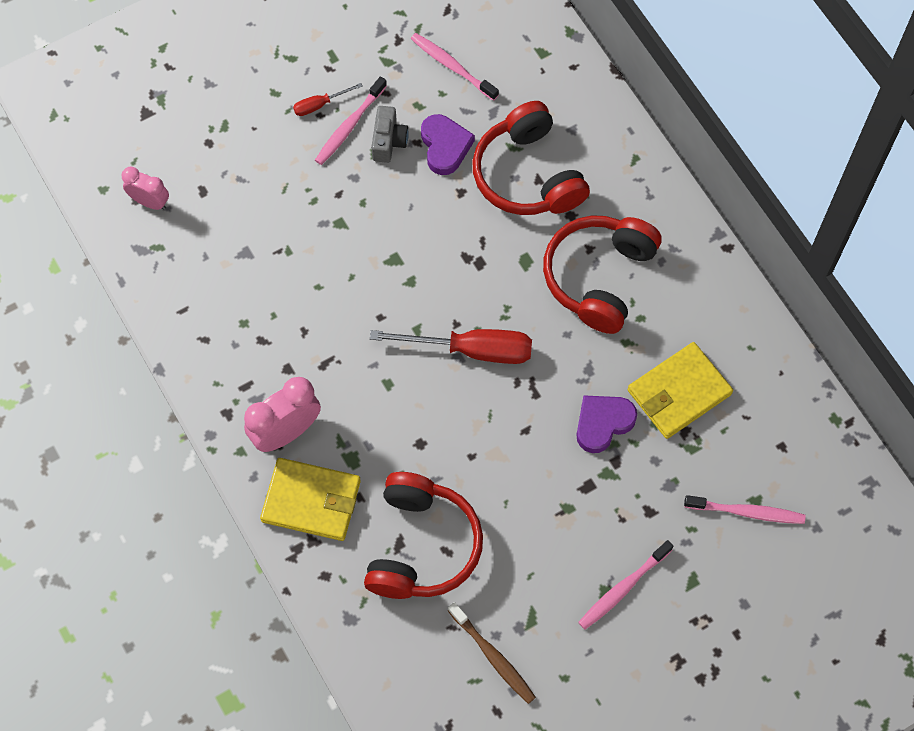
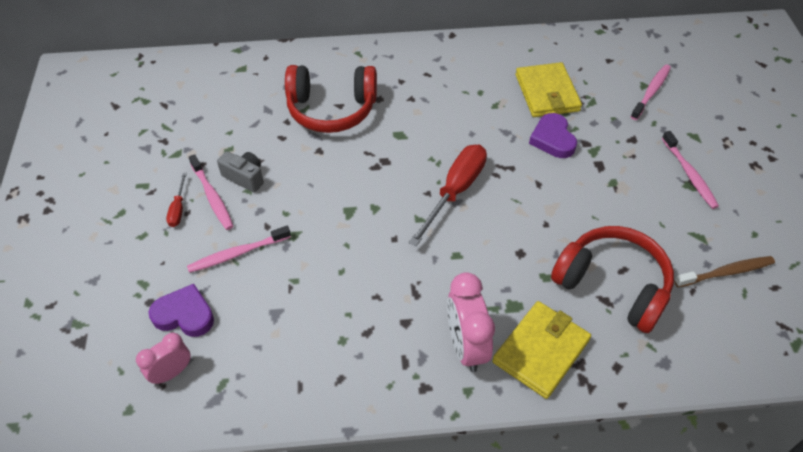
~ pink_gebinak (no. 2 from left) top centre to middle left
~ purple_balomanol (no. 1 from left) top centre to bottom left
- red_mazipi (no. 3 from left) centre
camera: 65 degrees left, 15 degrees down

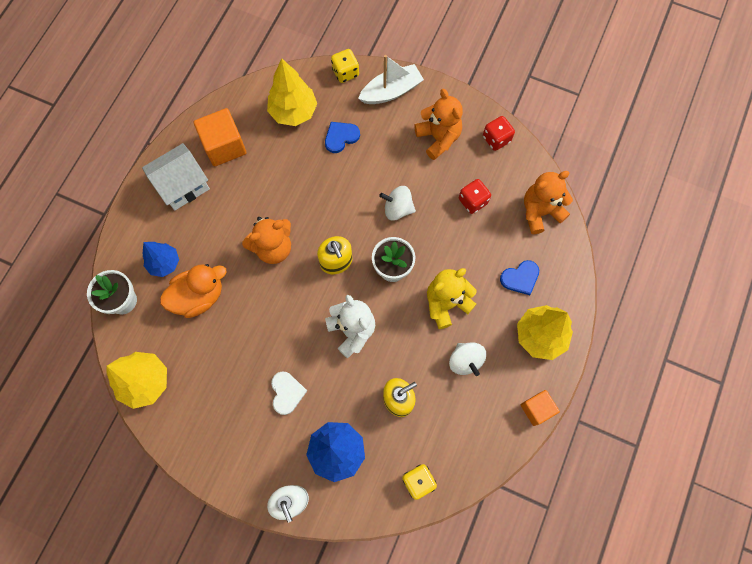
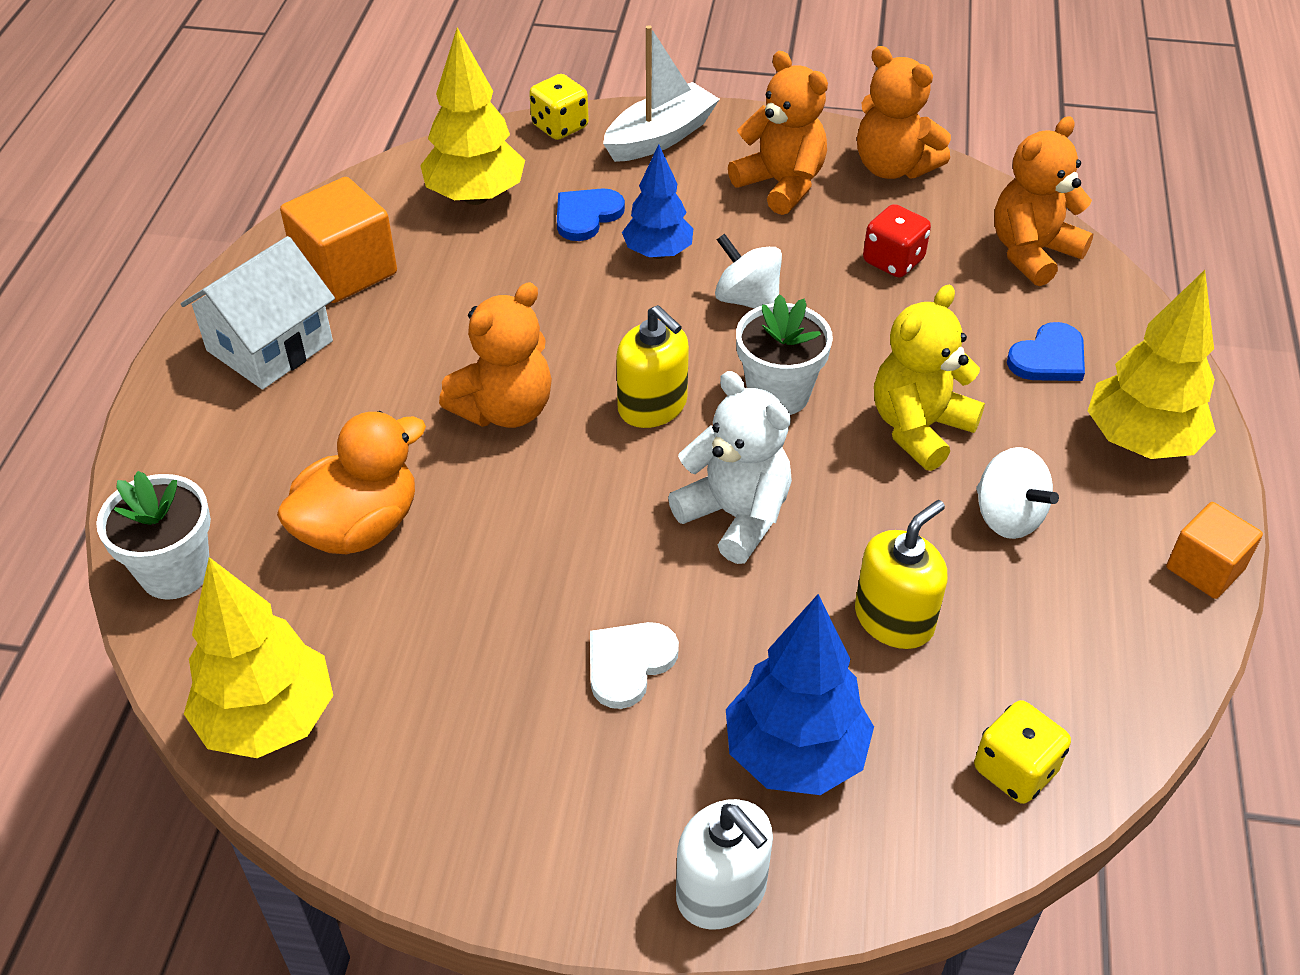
~ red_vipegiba (no. 2 from left) top centre to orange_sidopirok (no. 3 from left) top right
~ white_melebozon (no. 1 from left) centre = top centre 45 degrees clockwise
~ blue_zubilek (no. 1 from left) middle left to top centre
~ white_balomanol bottom centre = bottom centre 120 degrees counterclockwise
camera: 15 degrees left, 25 degrees down

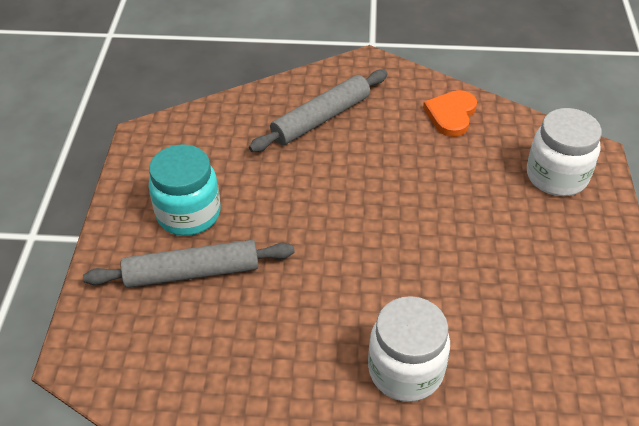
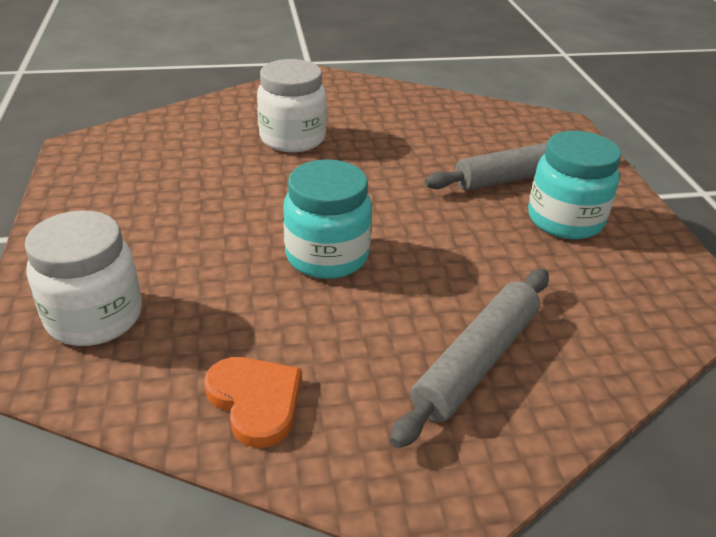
~ orange_balomanol top right = bottom centre 45 degrees counterclockwise
+ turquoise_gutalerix (no. 1 from left) centre
camera: 165 degrees right, 10 degrees down

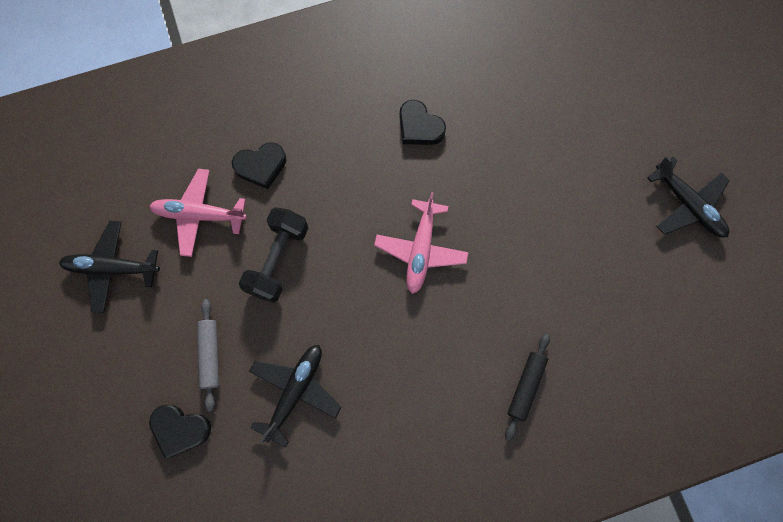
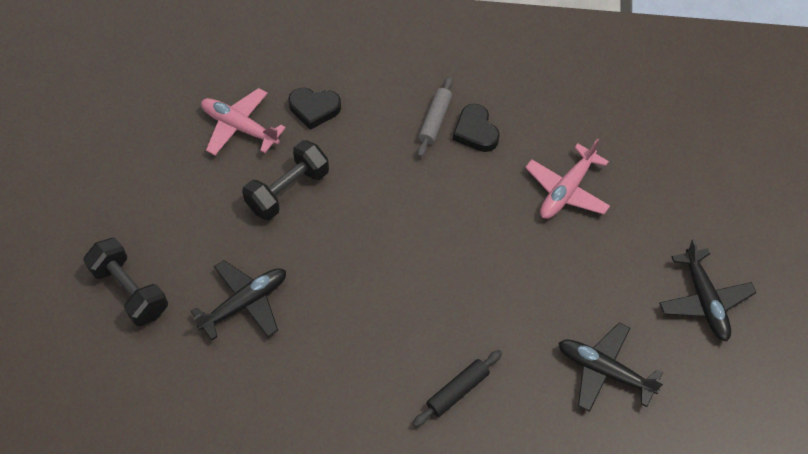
~ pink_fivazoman (no. 2 from left) centre to middle right
~ black_fivazoman (no. 1 from left in the first image) middle left to black_fivazoman (no. 2 from left) bottom right
~ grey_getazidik bottom left to top centre
~ black_balomanol (no. 1 from left) bottom left to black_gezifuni (no. 1 from left) middle left
camera: 25 degrees right, 15 degrees down

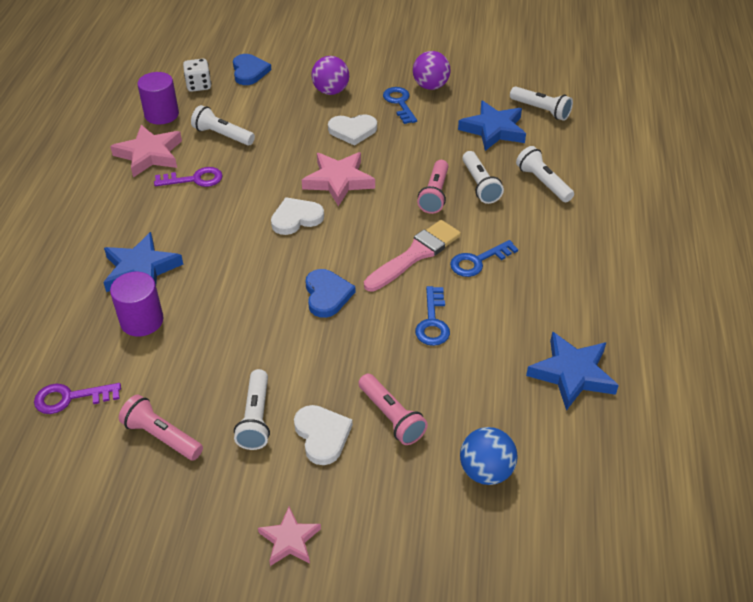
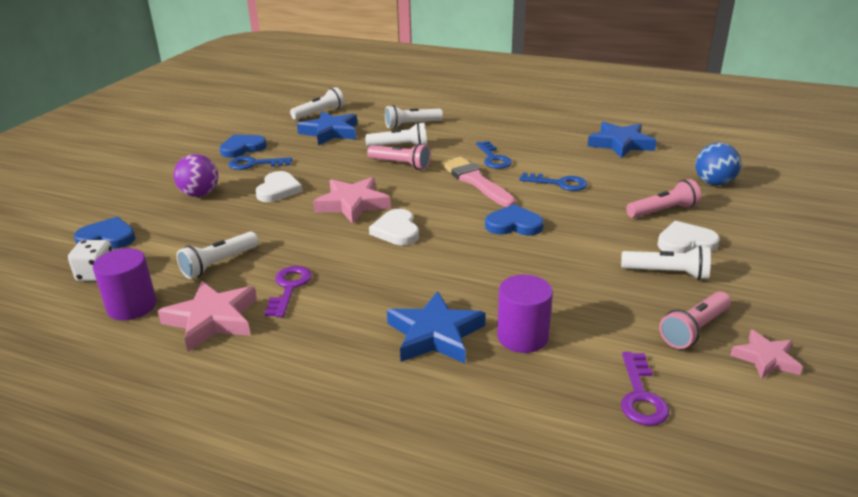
~ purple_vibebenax (no. 2 from left) top centre to blue_balomanol (no. 2 from left) top left
~ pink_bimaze (no. 2 from left in the first image) bottom centre to pink_bimaze (no. 3 from left) bottom right
camera: 75 degrees left, 15 degrees down

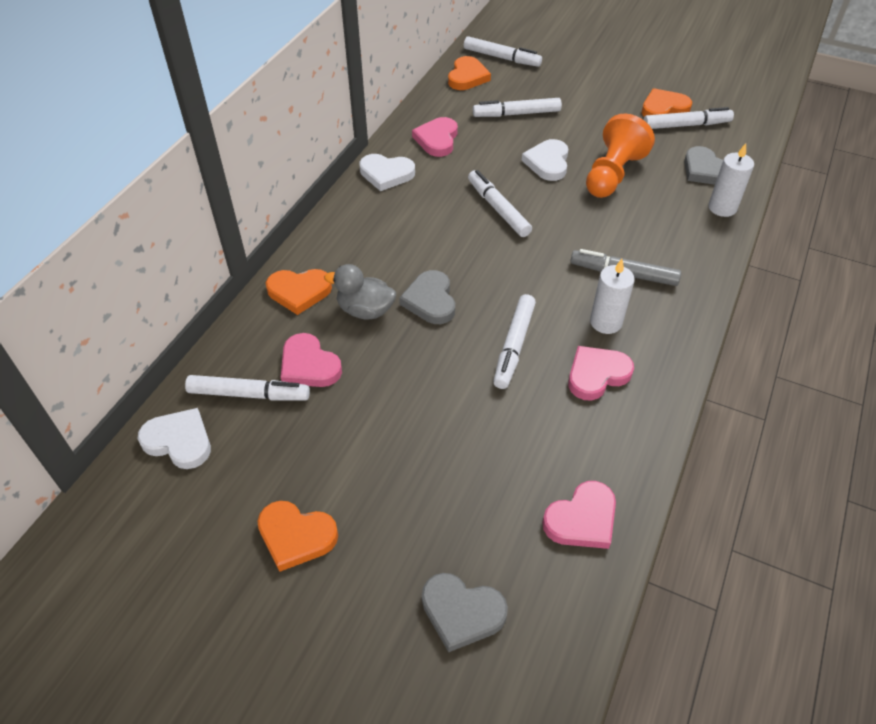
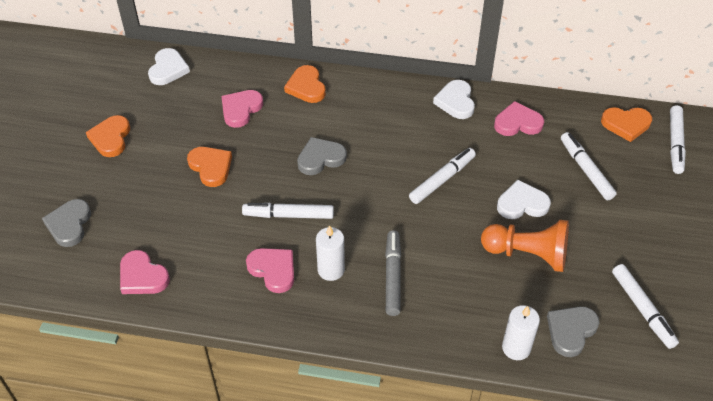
~ orange_balomanol (no. 4 from left in the first image) top right to orange_balomanol (no. 2 from left) middle left
- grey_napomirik centre
- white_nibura (no. 1 from left) middle left
camera: 75 degrees right, 0 degrees up

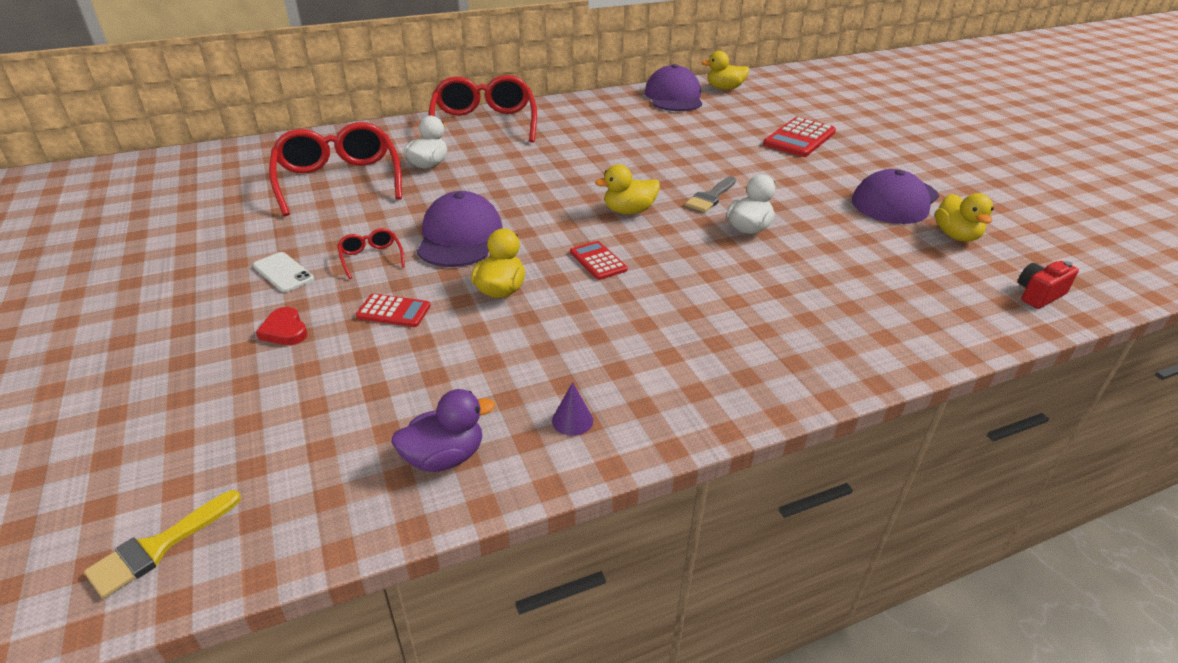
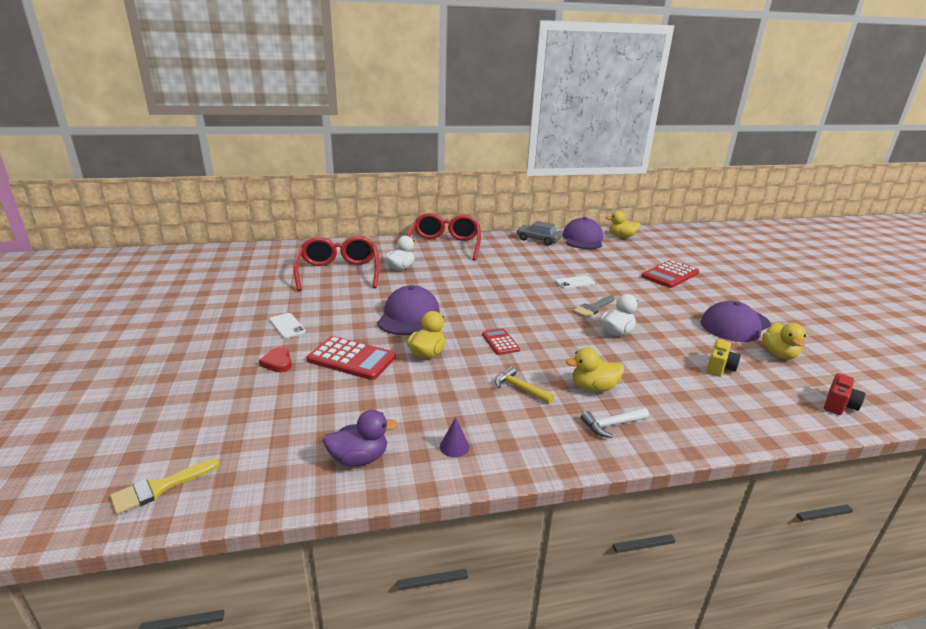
~ yellow_napomirik (no. 2 from left) top centre to centre
- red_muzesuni (no. 2 from left) middle left
~ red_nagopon middle right = middle right 150 degrees clockwise
~ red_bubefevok (no. 1 from left) centre = centre x1.75
+ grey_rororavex centre
+ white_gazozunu (no. 2 from left) centre
+ yellow_nagopon middle right
+ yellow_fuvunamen centre
+ white_fuvunamen bottom centre
camera: 10 degrees right, 10 degrees down

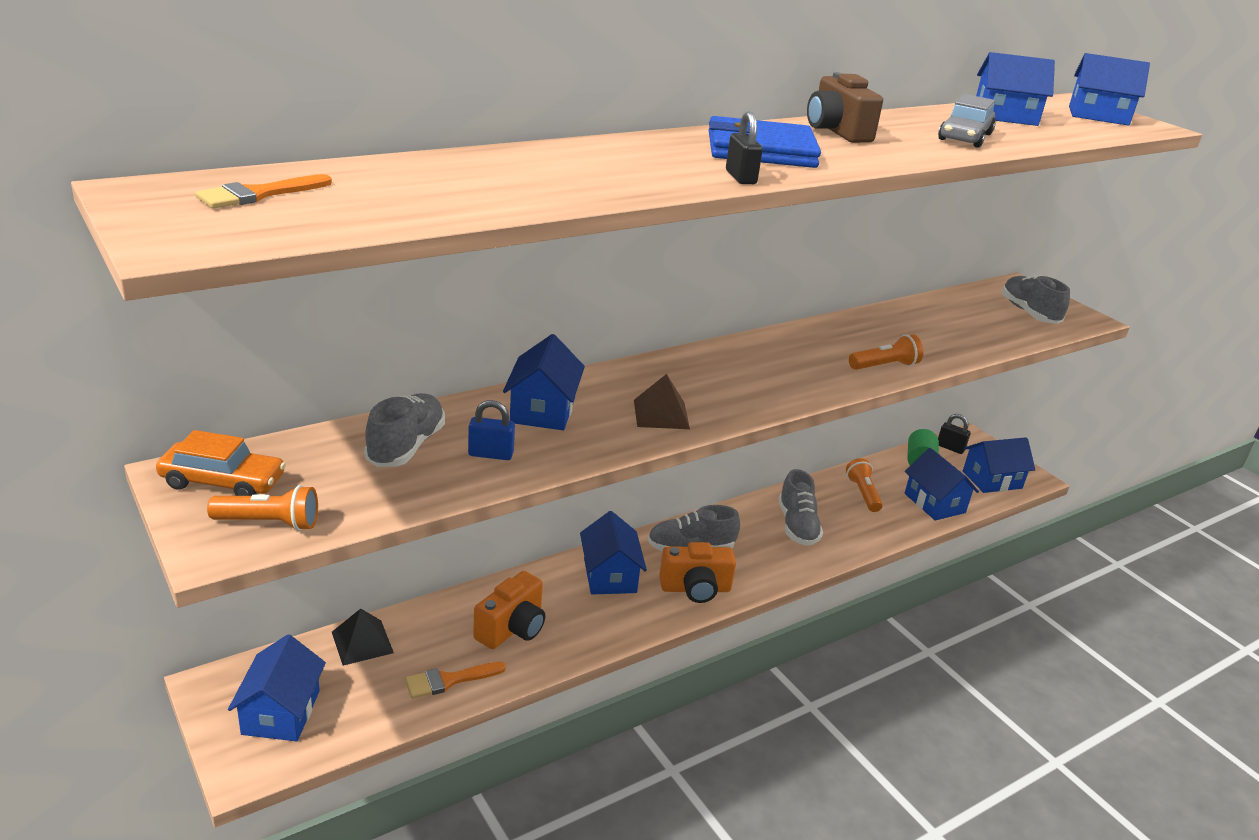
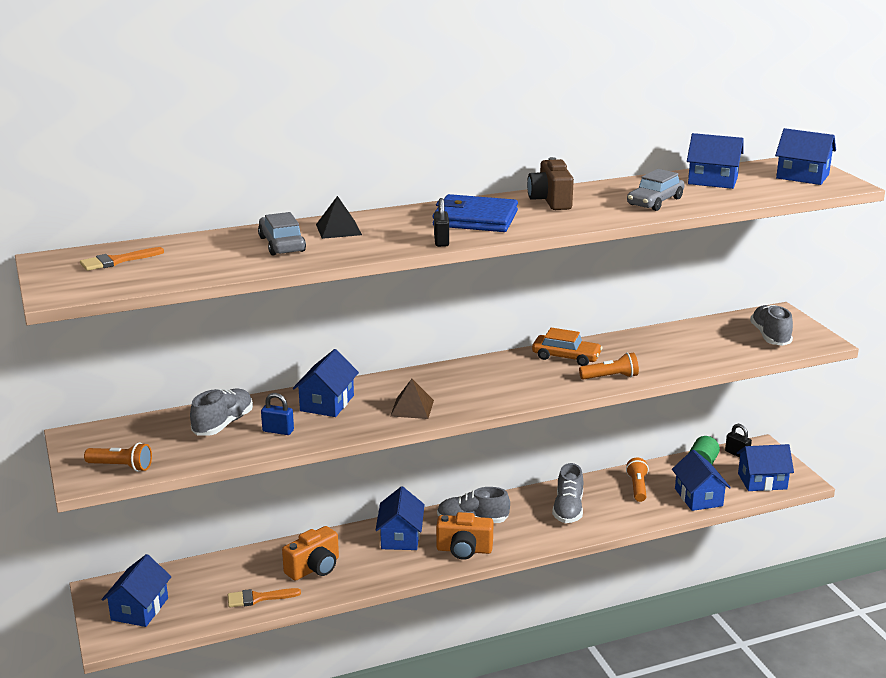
~ orange_rororavex middle left to centre
~ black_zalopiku bottom left to top centre
+ grey_rororavex (no. 1 from left) middle left
camera: 15 degrees right, 5 degrees down

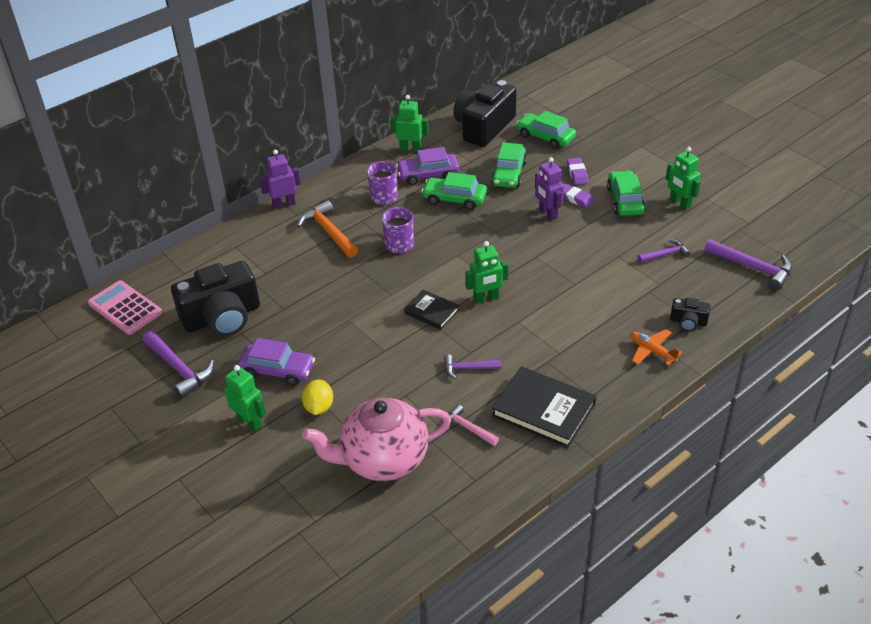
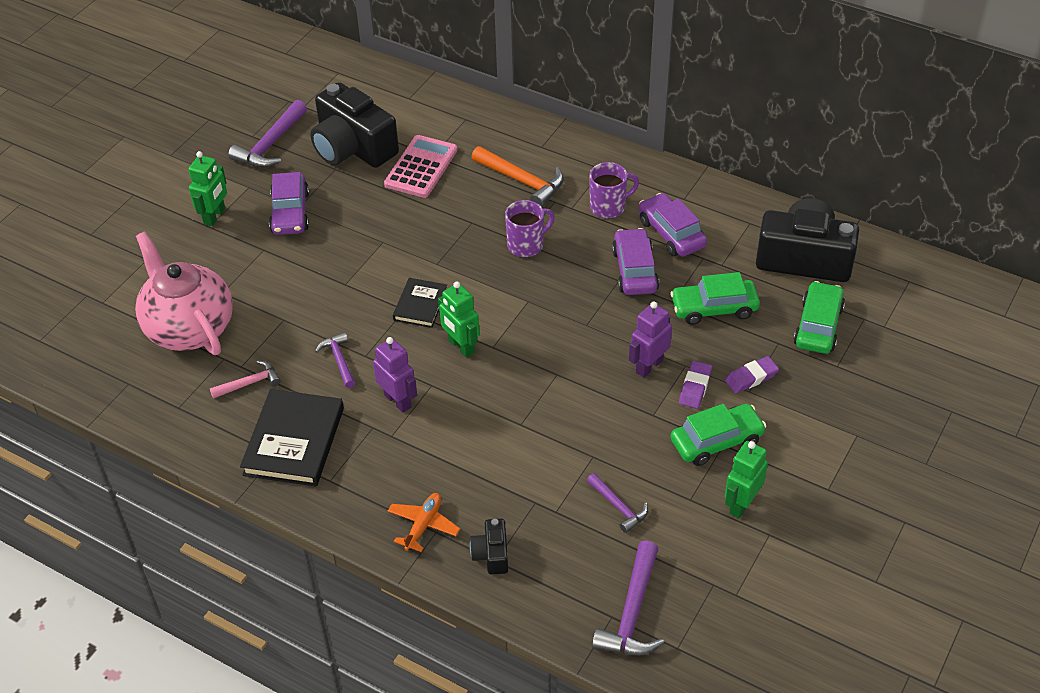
- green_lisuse (no. 2 from left) top centre
~ purple_lisuse (no. 1 from left) top left to centre
~ green_rororavex (no. 1 from left) top centre to purple_rororavex (no. 2 from left) centre
~ orange_fuvunamen centre = top centre 90 degrees clockwise
~ pink_bubefevok middle left to top centre
- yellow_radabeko centre
~ pink_fuvunamen bottom centre = middle left 45 degrees clockwise
camera: 70 degrees right, 5 degrees up

